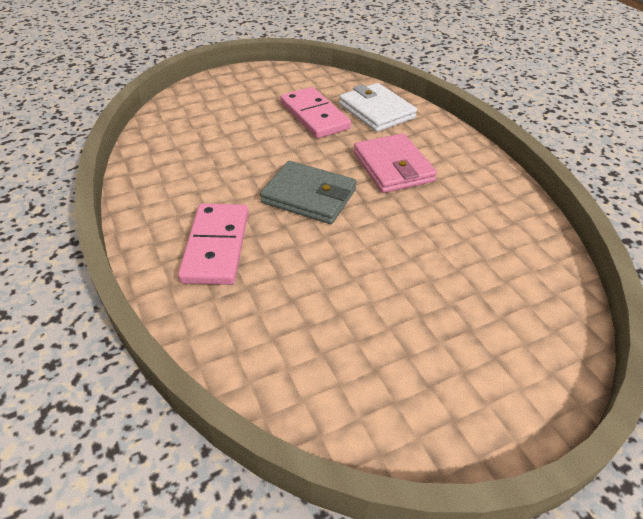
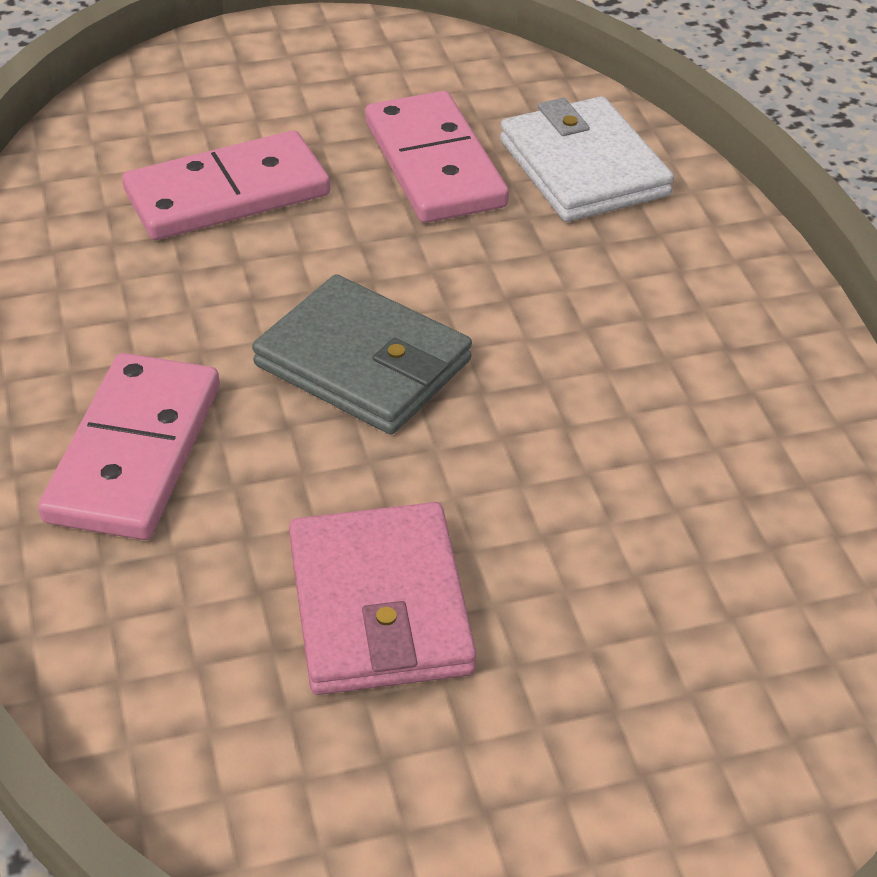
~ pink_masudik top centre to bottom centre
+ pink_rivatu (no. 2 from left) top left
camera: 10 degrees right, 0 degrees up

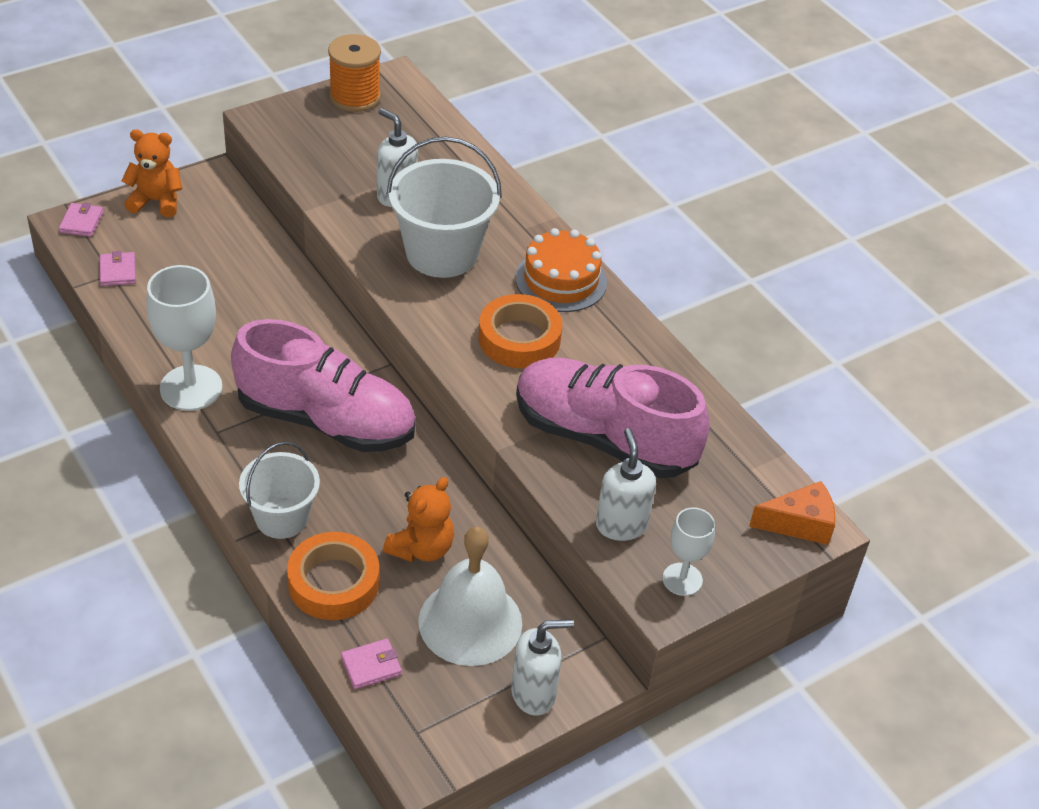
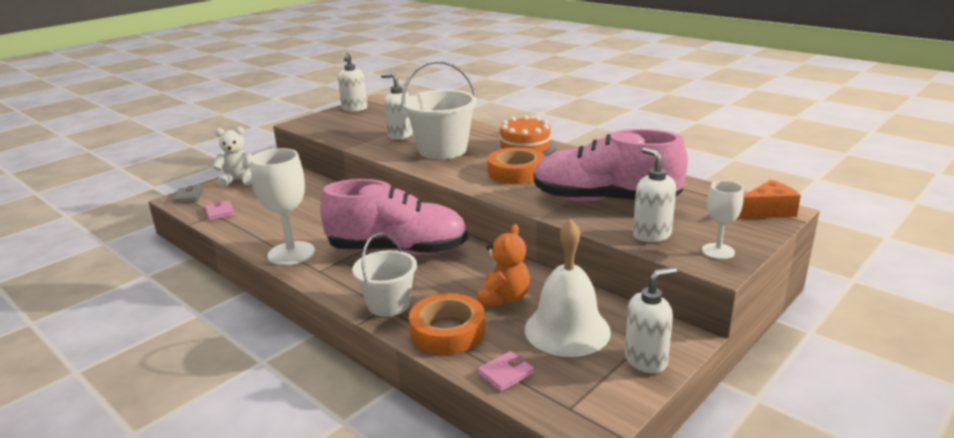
~ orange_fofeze top centre to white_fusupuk (no. 1 from left) top centre
~ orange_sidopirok (no. 1 from left) top left to white_sidopirok middle left
~ pink_masudik (no. 1 from left) top left to grey_masudik middle left
camera: 10 degrees left, 20 degrees down

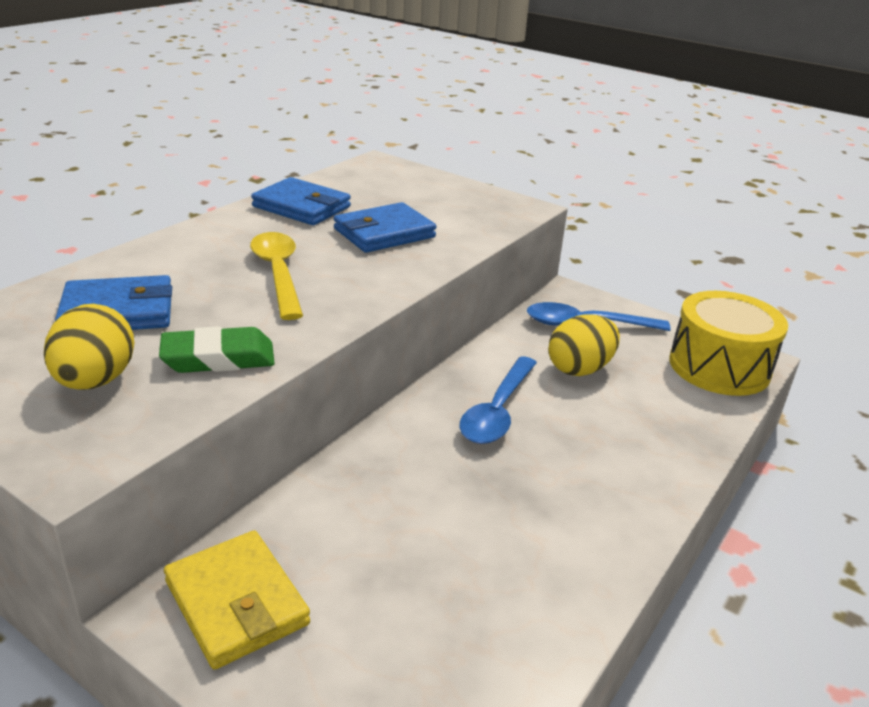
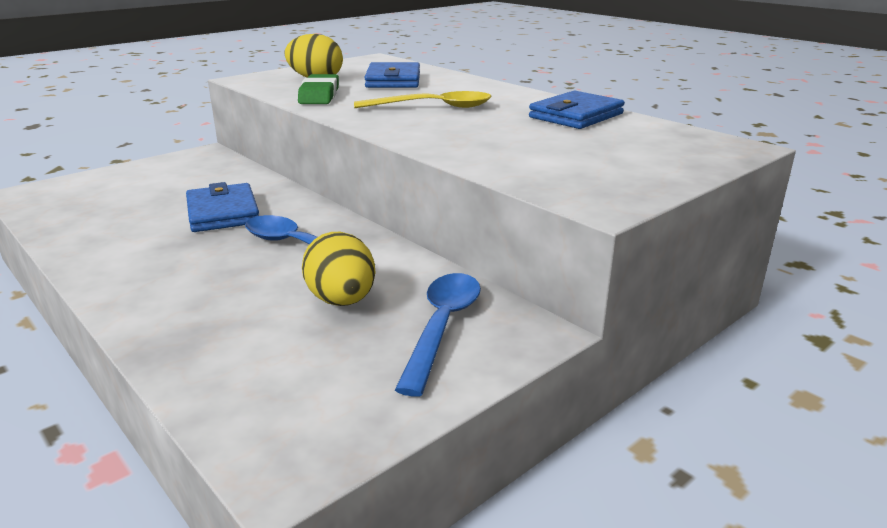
~ blue_masudik (no. 3 from left in the first image) top centre to blue_masudik (no. 1 from left) middle left
- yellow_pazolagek middle right
- yellow_masudik bottom left
camera: 105 degrees right, 5 degrees down

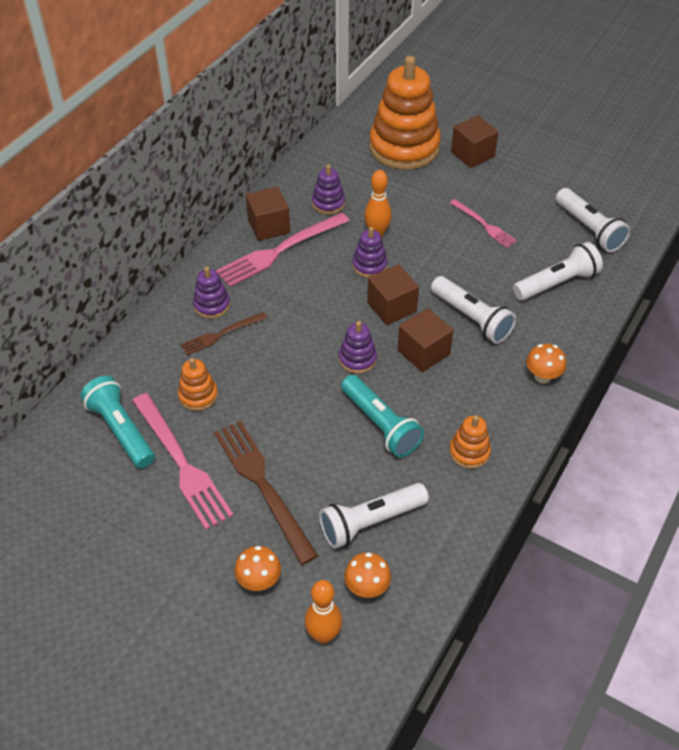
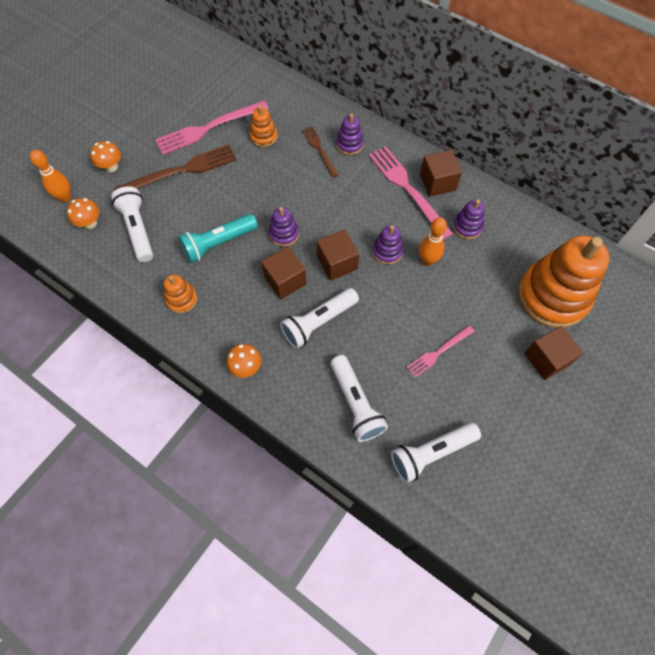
- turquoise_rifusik (no. 1 from left) middle left
camera: 95 degrees right, 15 degrees up

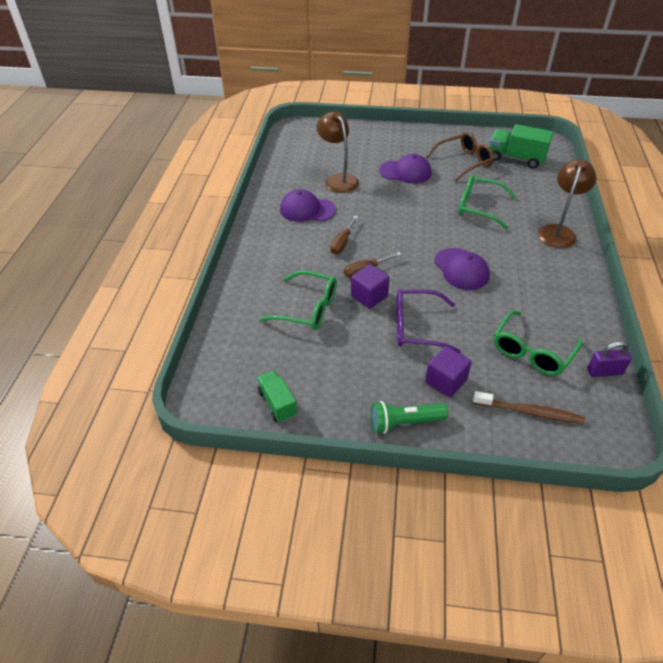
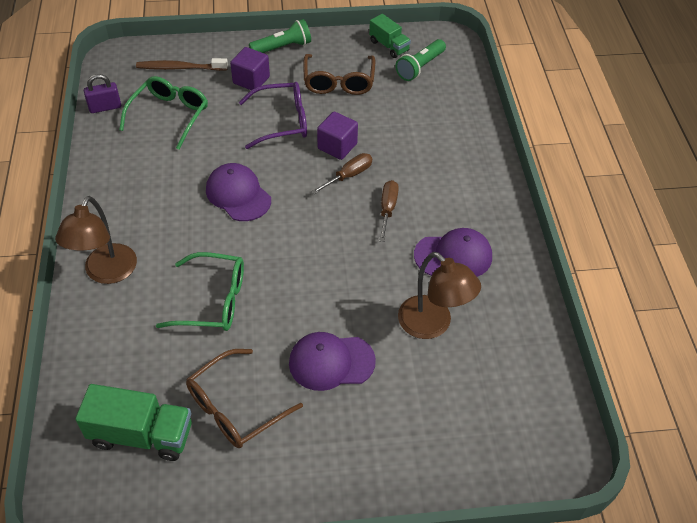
- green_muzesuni (no. 1 from left) centre
+ green_rifusik (no. 2 from left) top centre
+ brown_muzesuni (no. 2 from left) top centre
camera: 165 degrees right, 5 degrees up

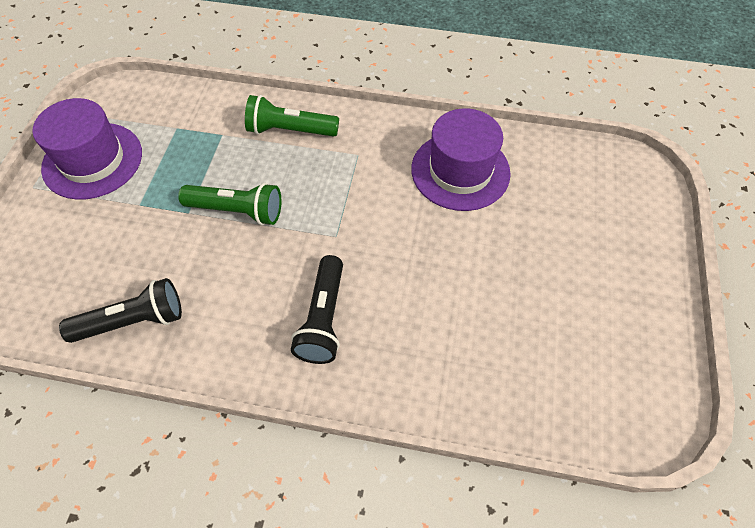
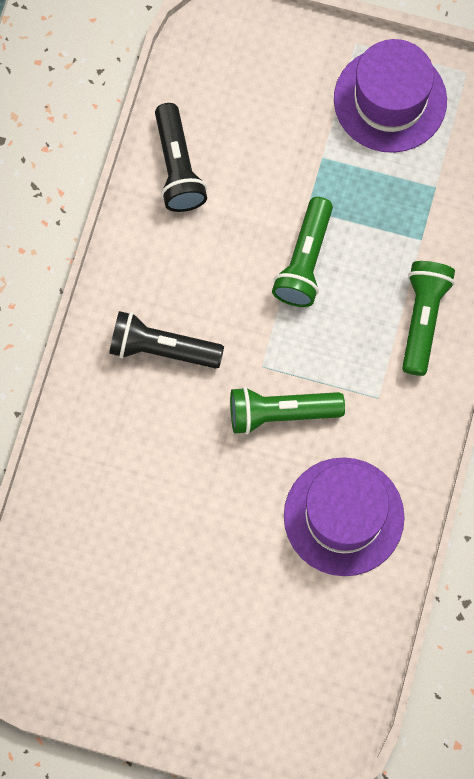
+ green_rifusik (no. 1 from left) centre
camera: 95 degrees right, 15 degrees up

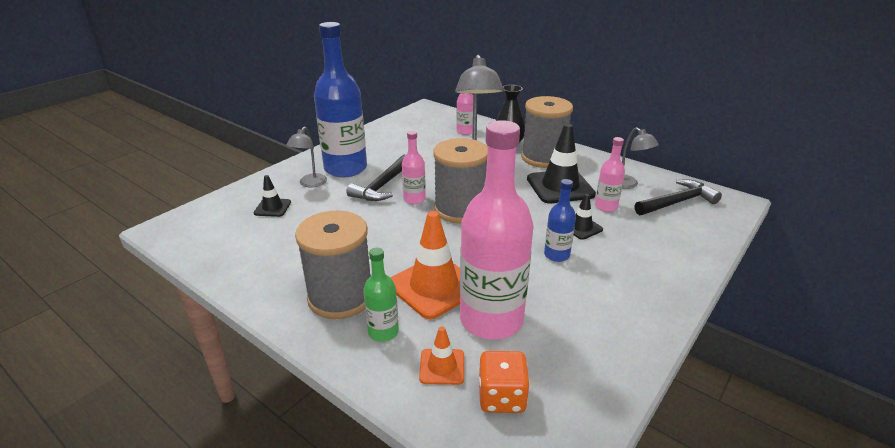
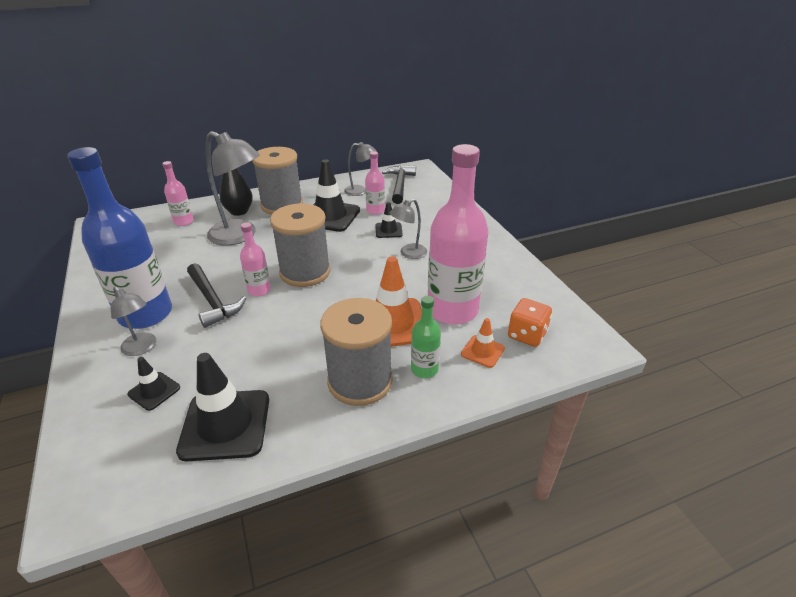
~ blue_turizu (no. 2 from left) centre to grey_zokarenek (no. 4 from left) centre
+ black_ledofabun (no. 2 from left) bottom left
camera: 60 degrees left, 5 degrees up

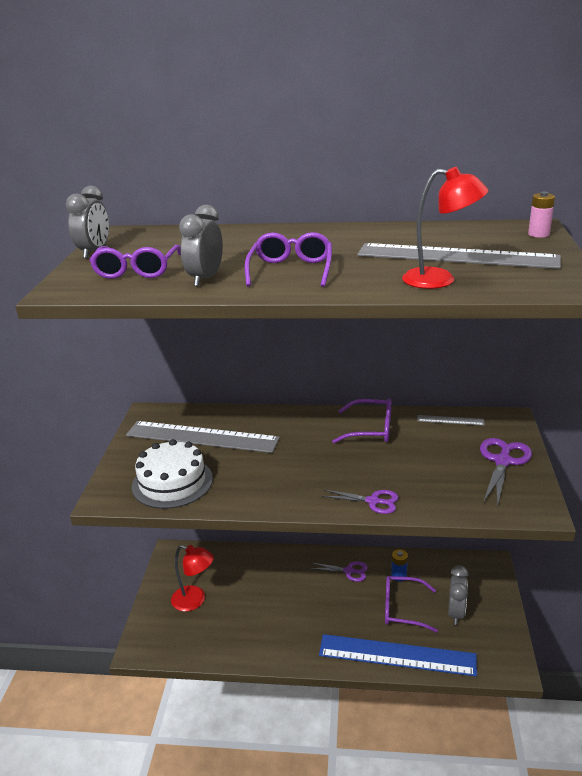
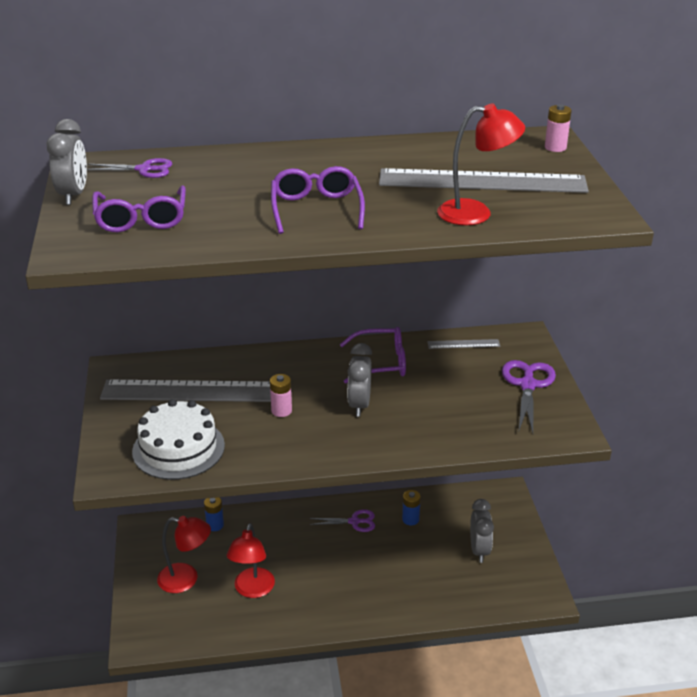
~ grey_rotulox (no. 2 from left) top centre to centre
~ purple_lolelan (no. 2 from left in the first image) centre to purple_lolelan (no. 1 from left) top left
- purple_muzesuni (no. 4 from left) bottom right
- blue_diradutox bottom right
+ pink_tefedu (no. 1 from left) centre
+ blue_tefedu (no. 1 from left) bottom left
+ red_zokarenek (no. 2 from left) bottom centre
camera: 15 degrees left, 5 degrees up

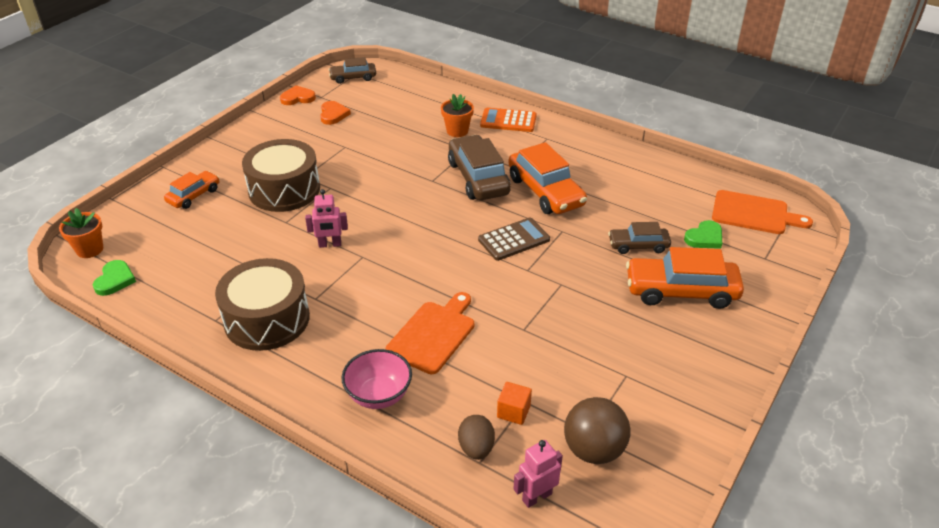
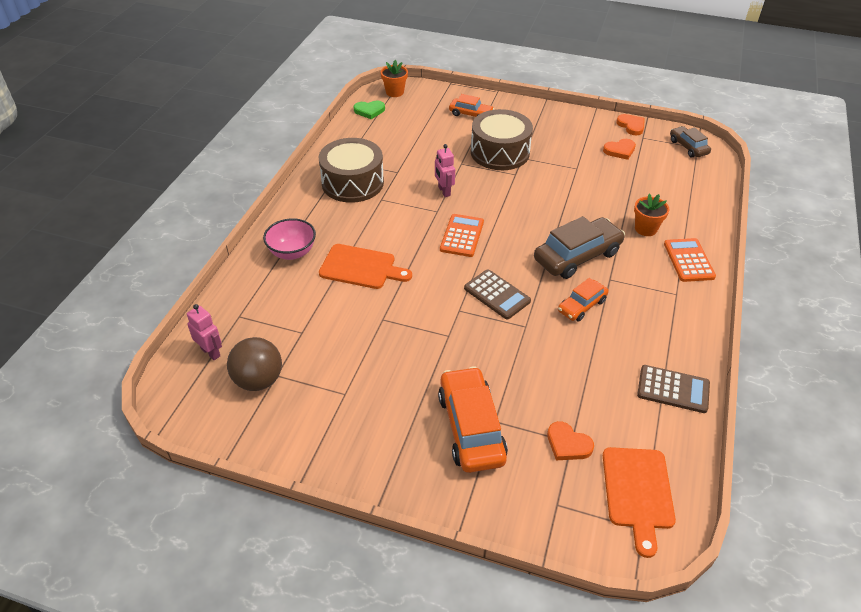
~ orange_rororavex (no. 2 from left in the first image) centre = middle right x0.57
~ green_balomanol (no. 2 from left) middle right to orange_balomanol (no. 1 from left) bottom centre
- brown_rororavex (no. 3 from left) middle right
- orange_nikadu bottom centre
- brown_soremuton bottom centre
+ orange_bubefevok (no. 1 from left) centre
+ brown_bubefevok (no. 2 from left) middle right
camera: 75 degrees right, 5 degrees up

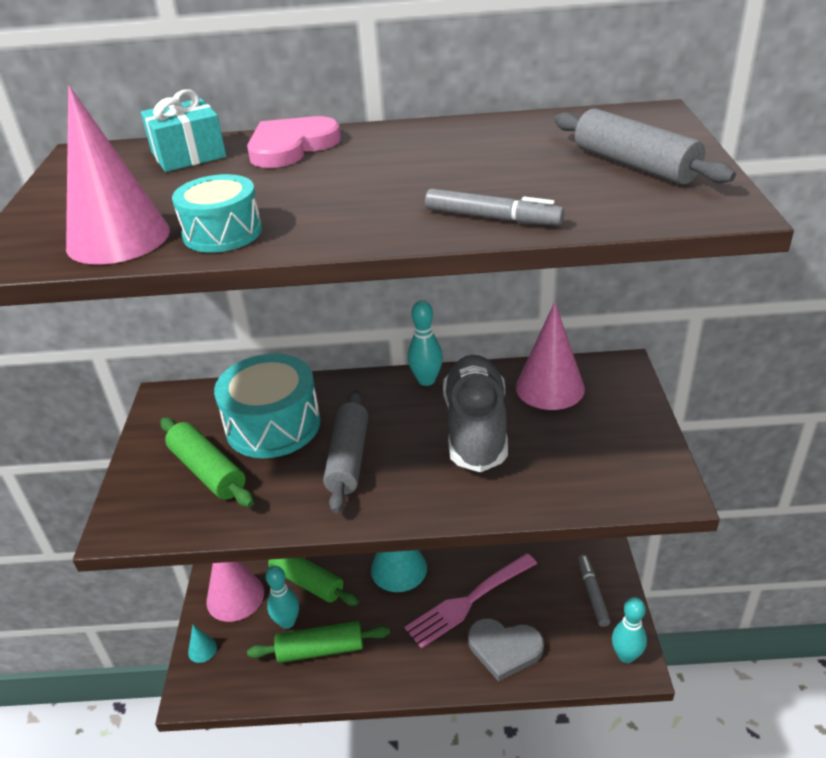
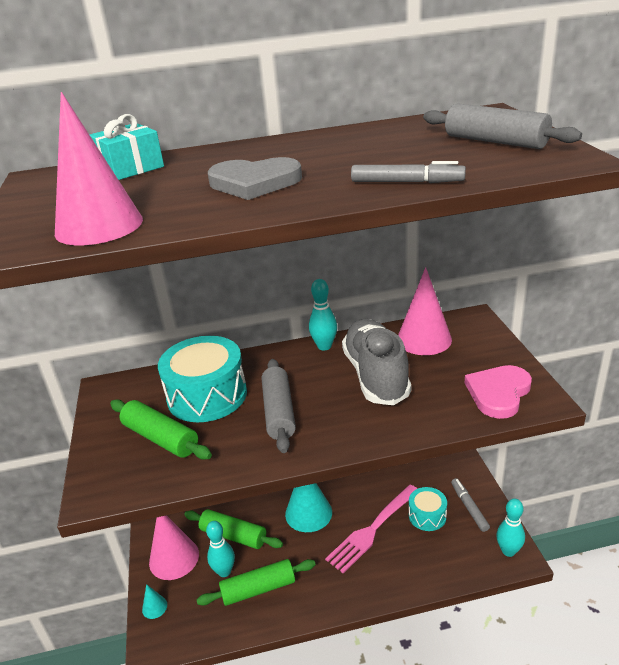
~ pink_balomanol top centre to middle right
~ turquoise_pazolagek (no. 1 from left in the first image) top left to turquoise_pazolagek (no. 2 from left) bottom right
~ grey_balomanol bottom centre to top centre
camera: 10 degrees left, 5 degrees down

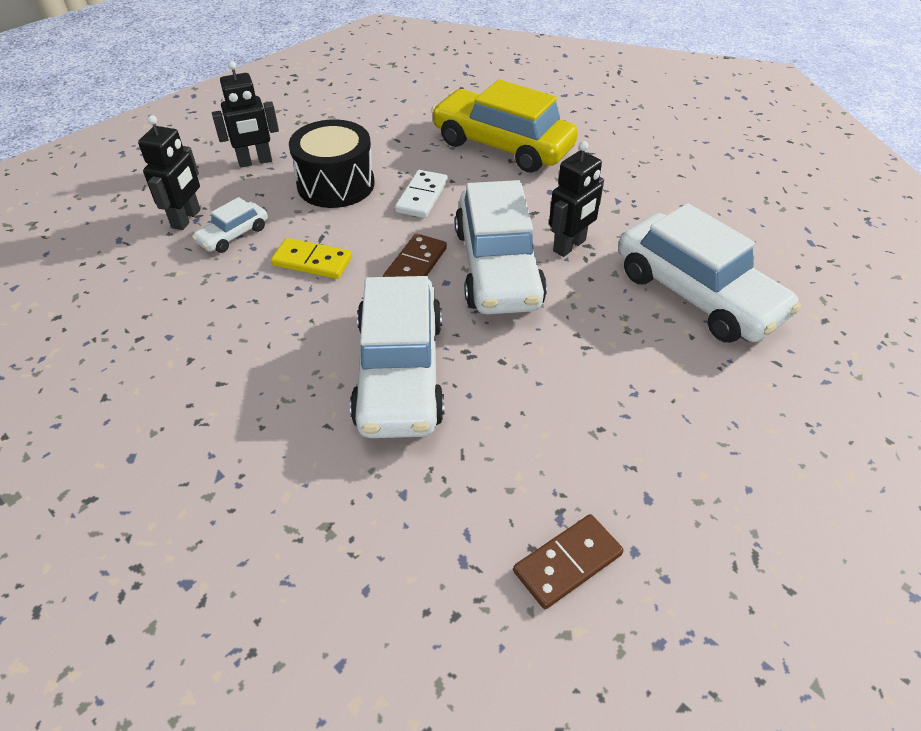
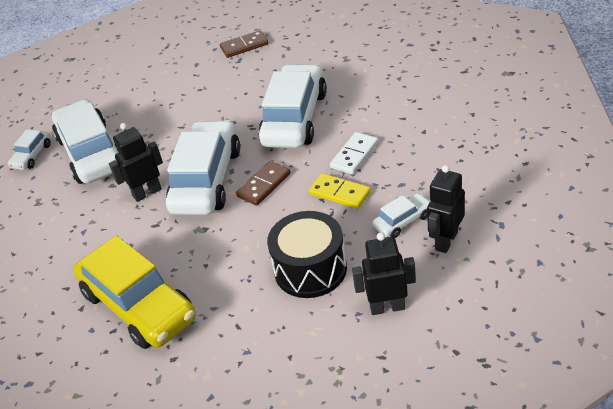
~ white_rivatu top centre to centre
+ white_rororavex (no. 1 from left) middle left
camera: 160 degrees left, 5 degrees down

